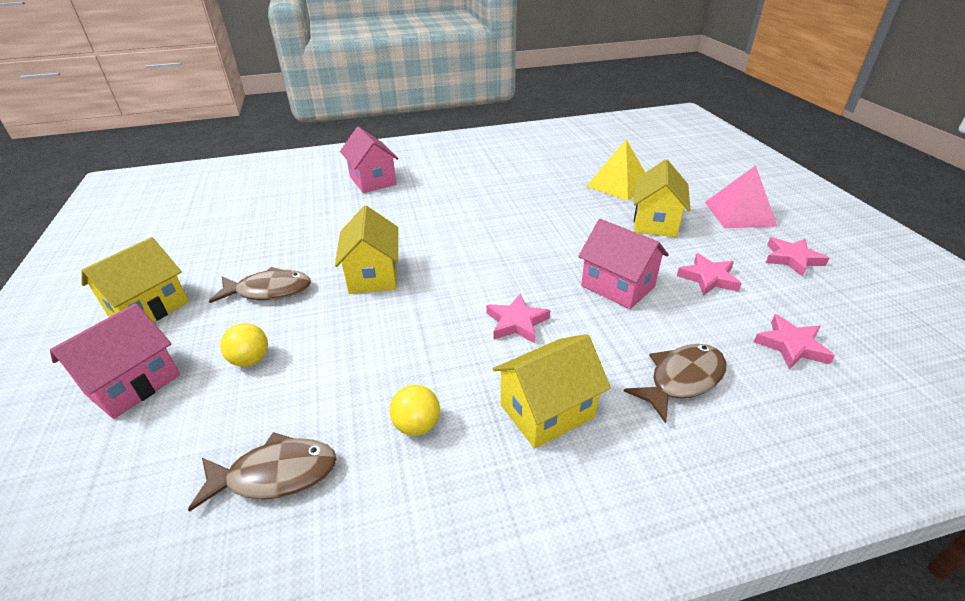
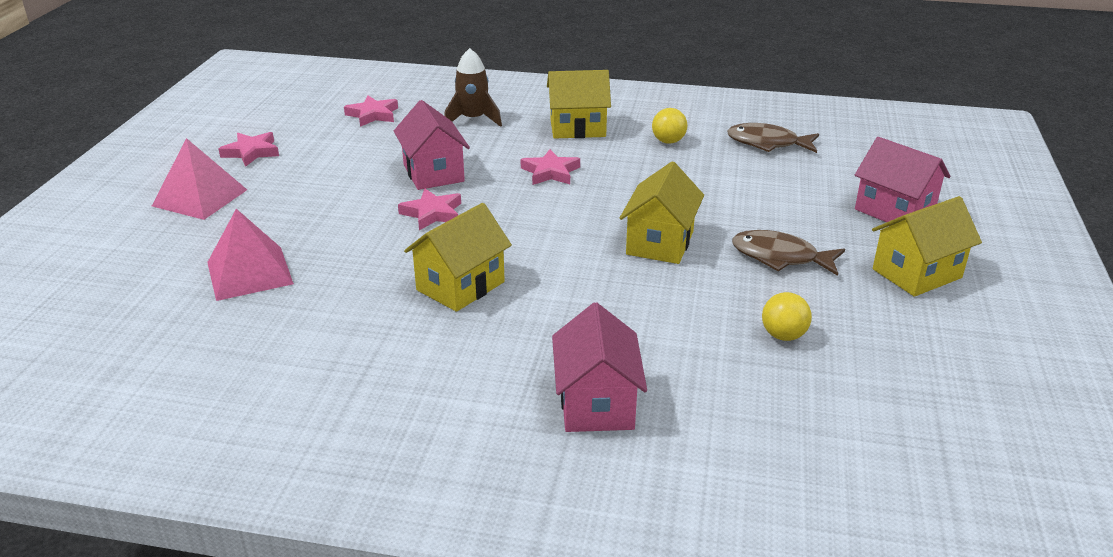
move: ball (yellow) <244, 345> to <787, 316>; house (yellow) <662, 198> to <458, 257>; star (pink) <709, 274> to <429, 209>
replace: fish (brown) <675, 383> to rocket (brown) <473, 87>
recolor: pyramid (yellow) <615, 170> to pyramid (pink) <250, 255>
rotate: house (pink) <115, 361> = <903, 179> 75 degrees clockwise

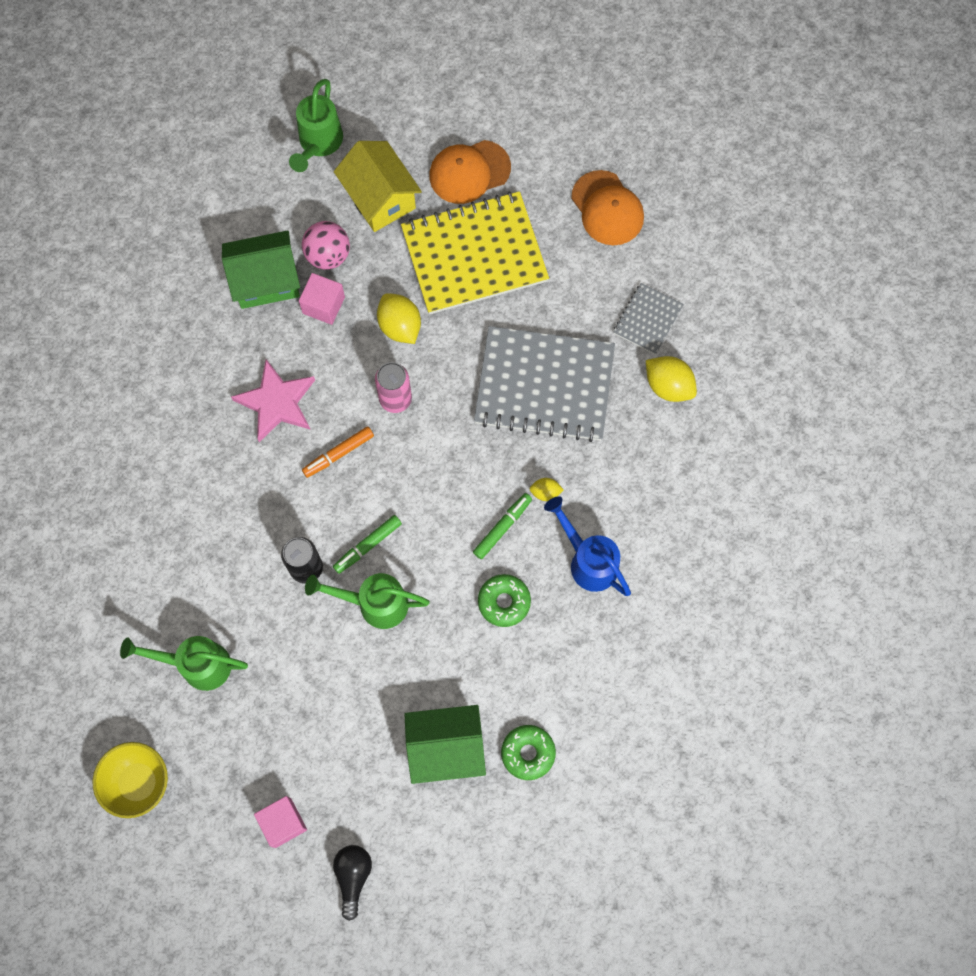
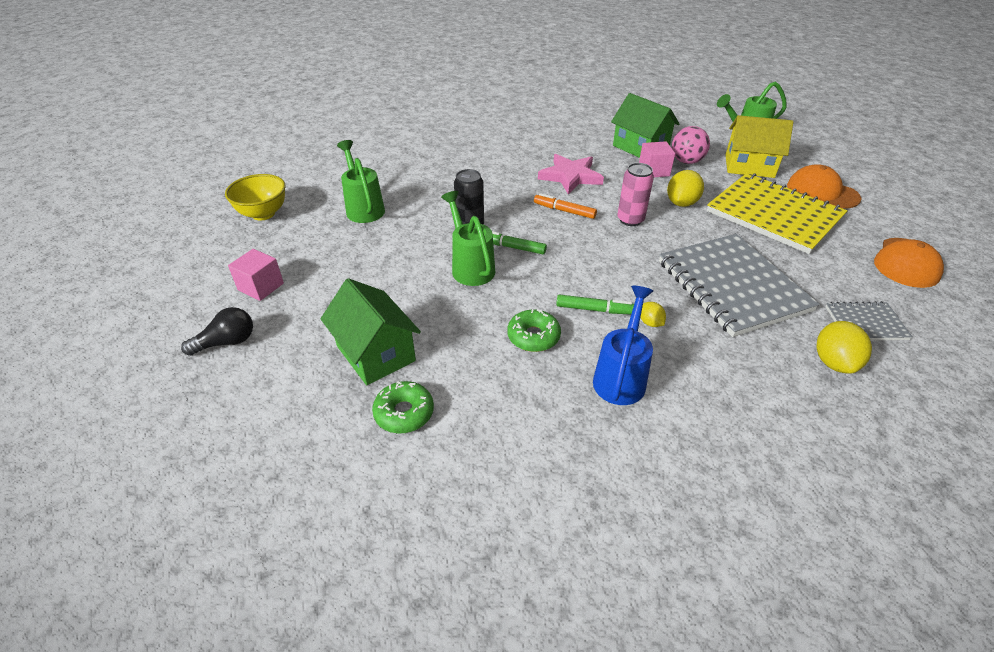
rotate: house (yellow) <378, 186> = <759, 146> 75 degrees clockwise

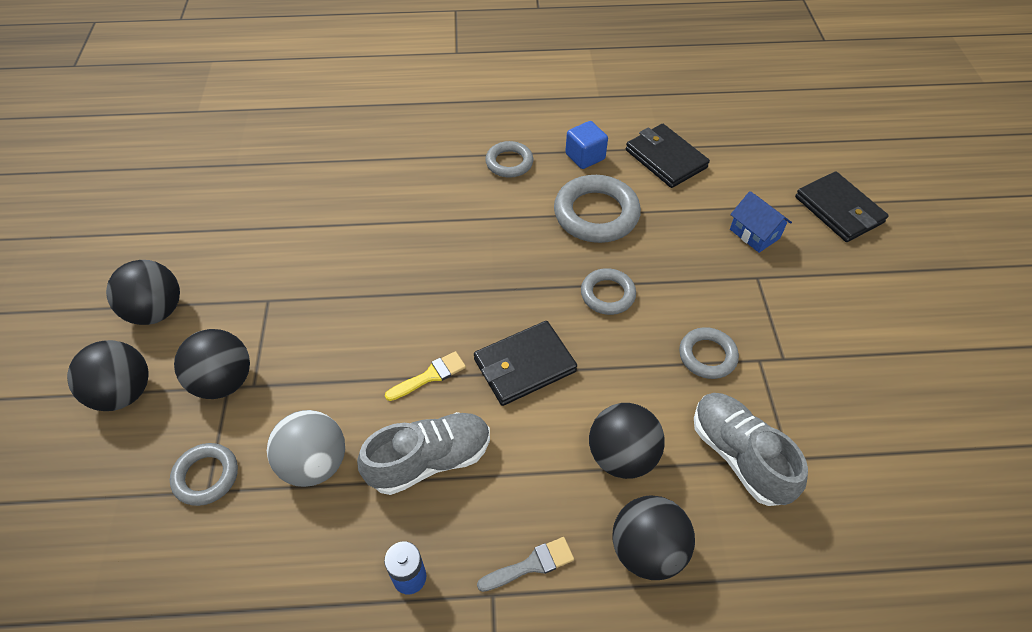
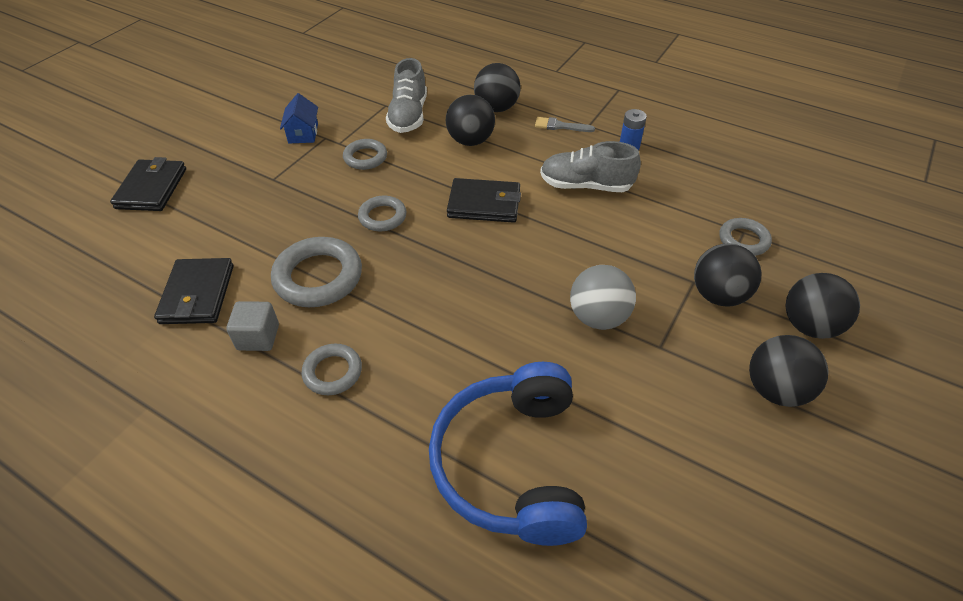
delete: brush (yellow) <425, 376>
insert: headphones (blue) <508, 454>
move: ball (grey) <306, 448> to <603, 297>; house (blue) <761, 222> to <299, 118>
recolor: cube (blue) <586, 145> to cube (grey) <252, 326>

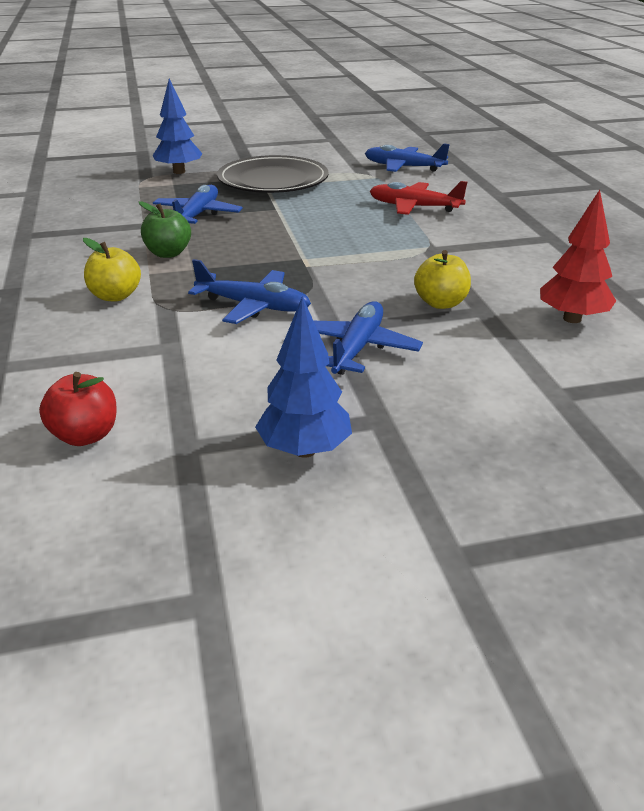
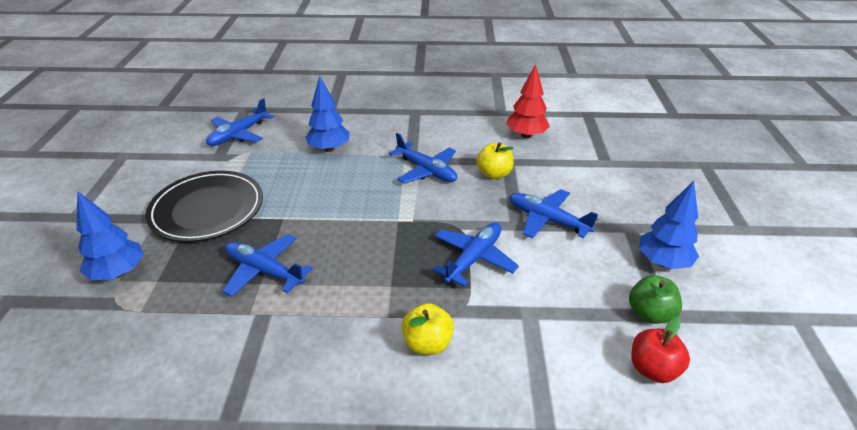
insert: plane (blue) <423, 158>
move: apple (green) <165, 229> to <655, 299>
replace: plane (red) <418, 198> to tree (blue) <327, 114>

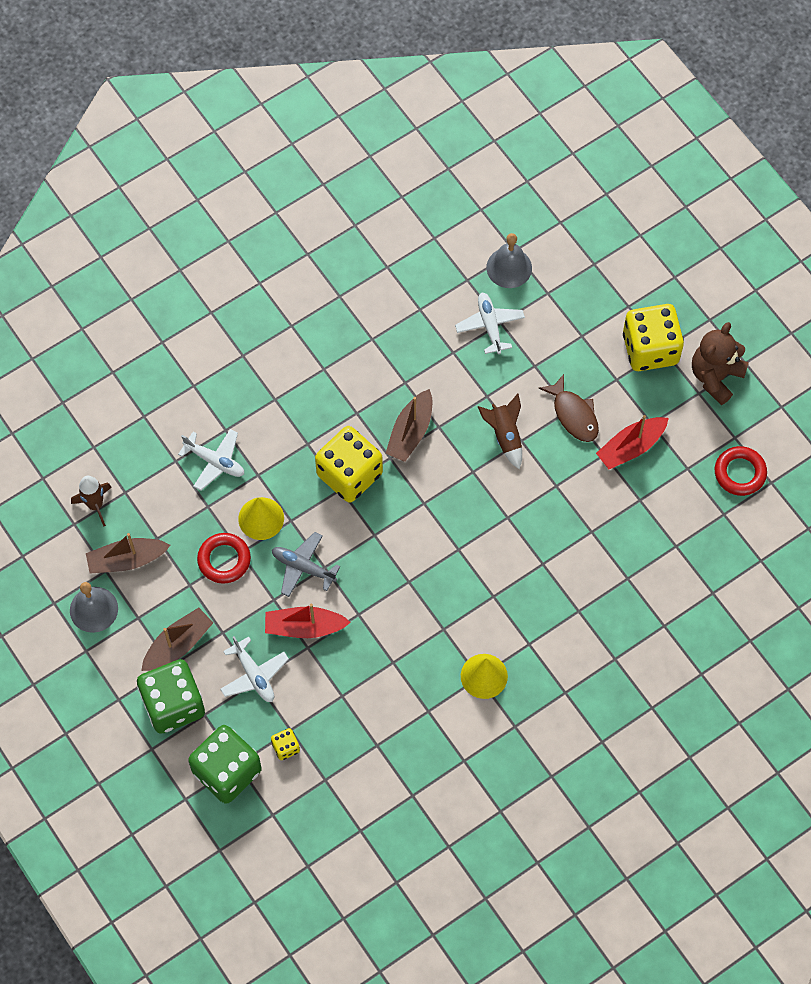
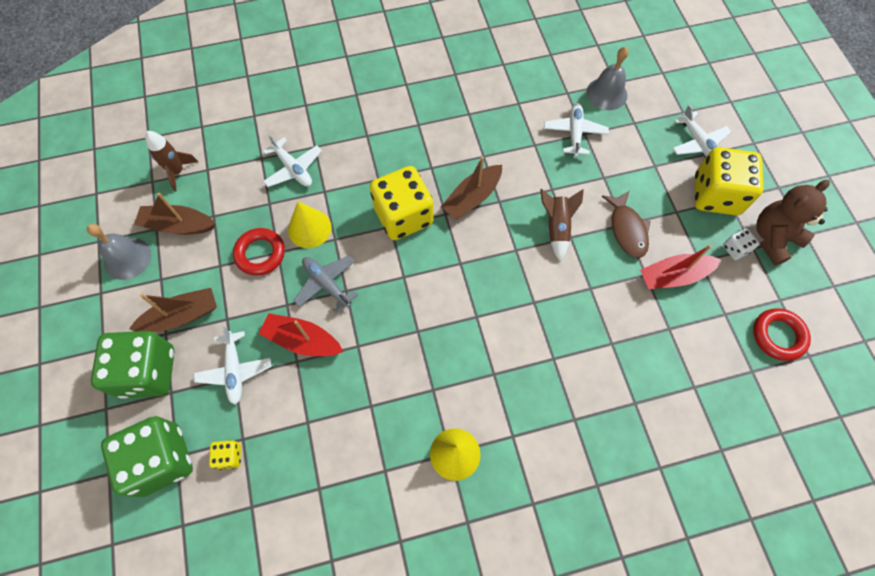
insert: plane (white) <701, 130>; dice (white) <741, 244>

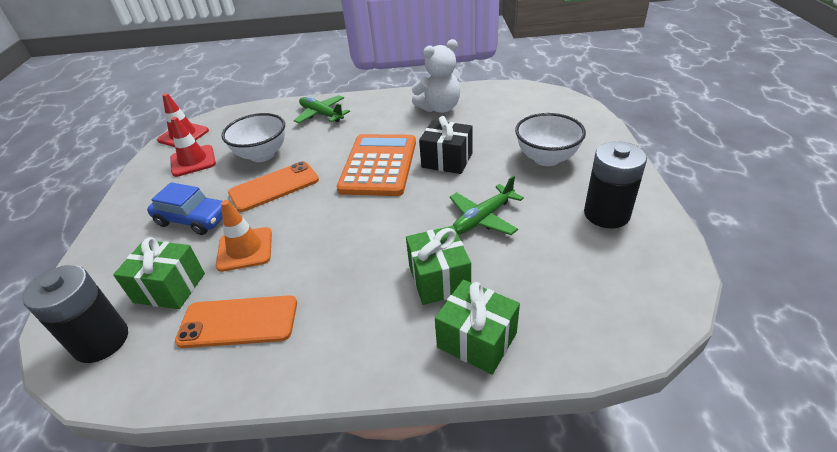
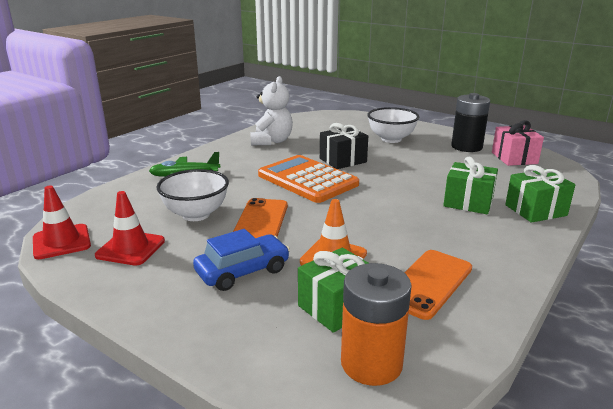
delete: plane (green) <487, 205>
insert: gift (pink) <518, 143>
recolor: battery (black) <75, 314> to battery (orange) <376, 324>

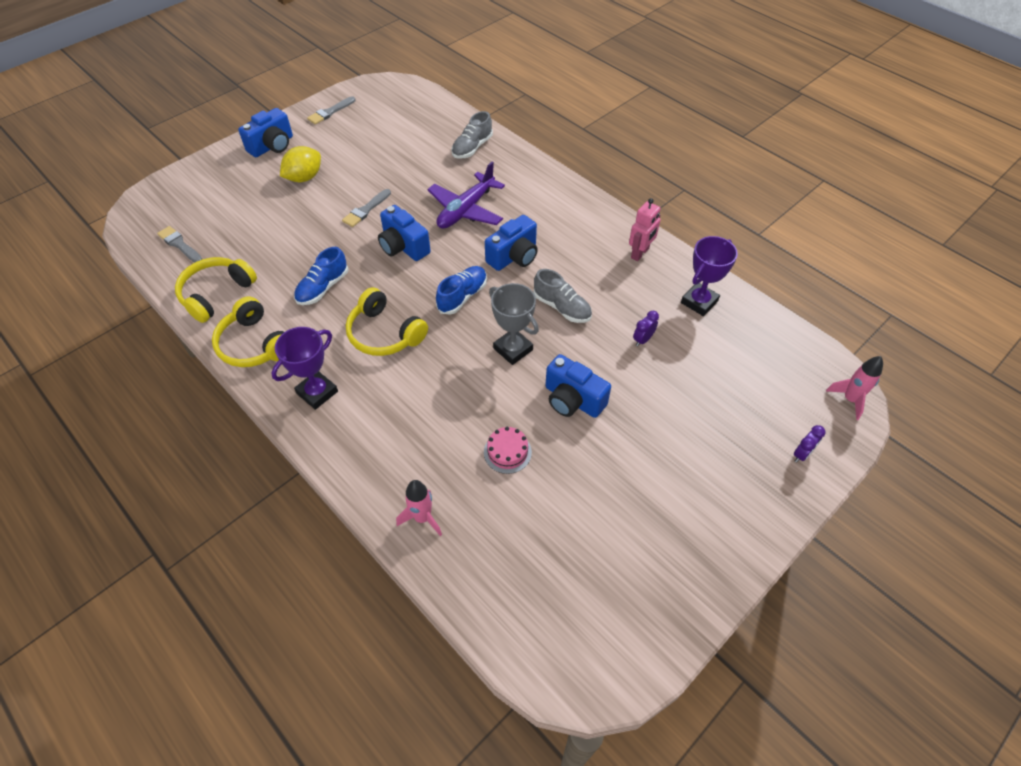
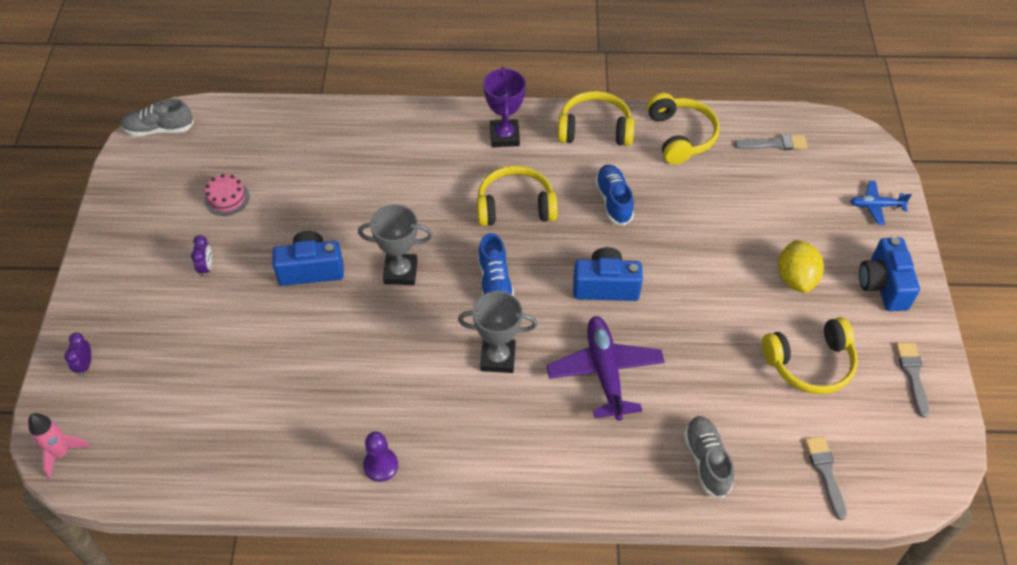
delete: rocket (pink) <419, 508>; trophy (purple) <709, 276>
insert: headphones (yellow) <810, 355>; plane (blue) <881, 203>
move: brush (grey) <366, 208> to <826, 478>; cake (pink) <508, 450> to <227, 195>; shoe (grey) <562, 296> to <157, 117>; clock (purple) <646, 329> to <201, 256>
replace: camera (blue) <511, 243> to trophy (grey) <498, 332>; robot (pink) <645, 229> to pawn (purple) <380, 457>

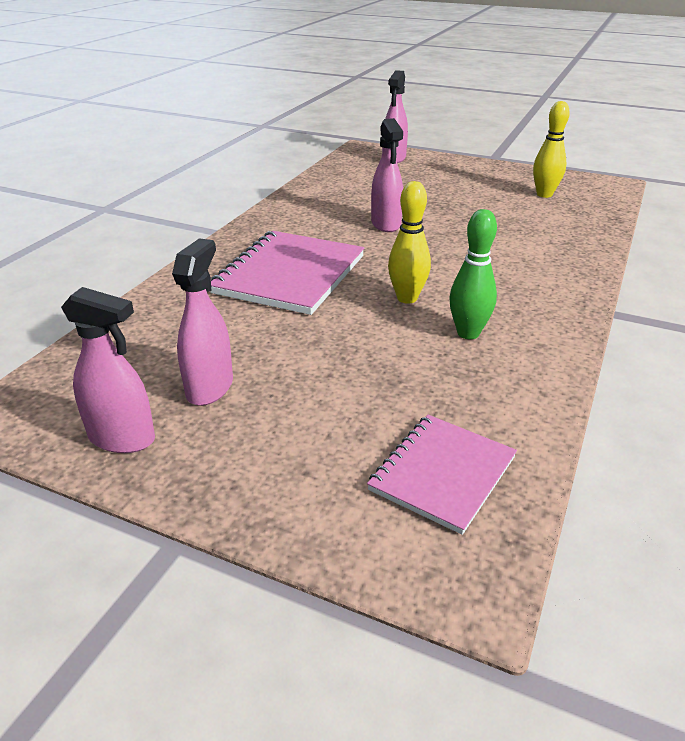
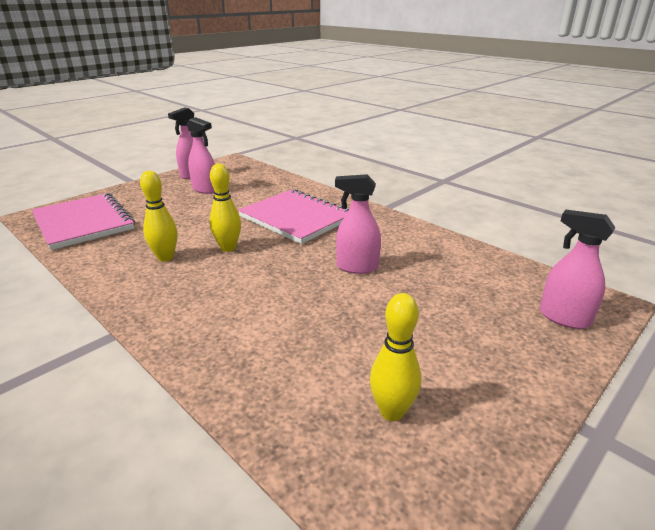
recolor: bowling pin (green) <473, 274> to bowling pin (yellow) <159, 216>
resize: notebook (pink) <442, 475> = <83, 221> x1.59

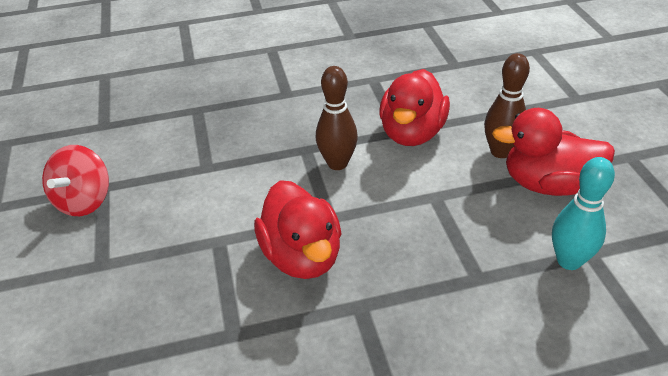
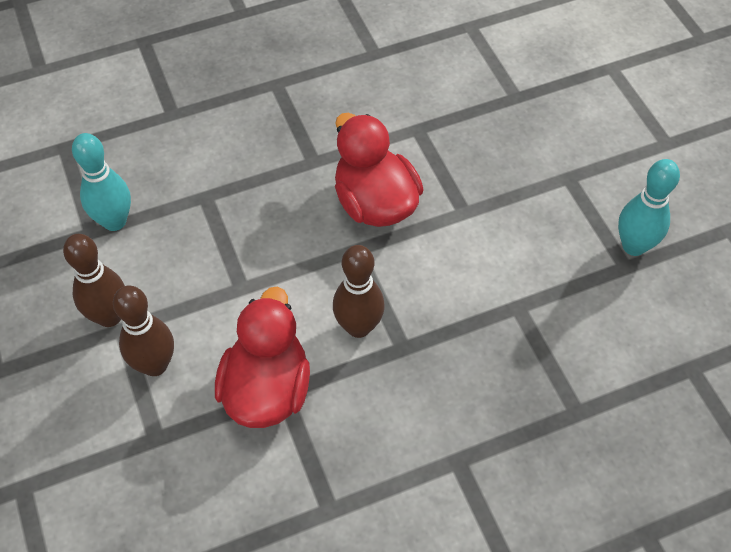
replace: spinning top (red) <75, 180> to bowling pin (turquoise) <649, 207>; duck (red) <553, 152> to bowling pin (brown) <94, 280>

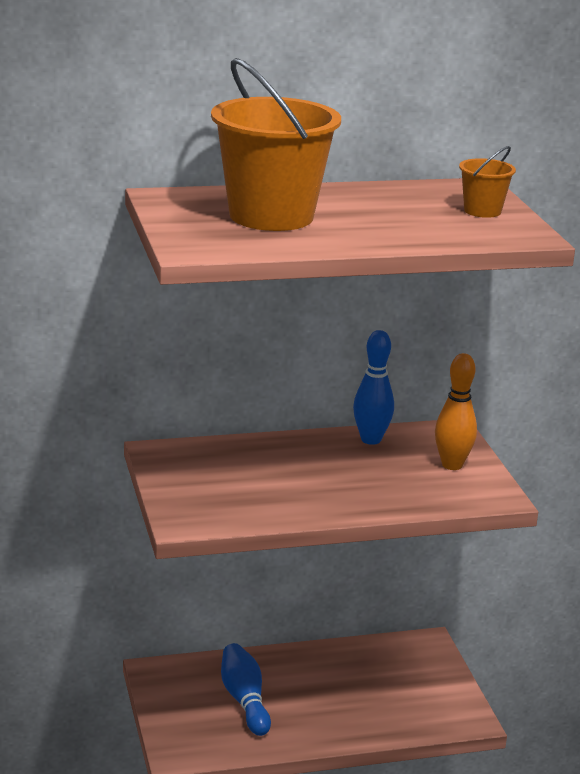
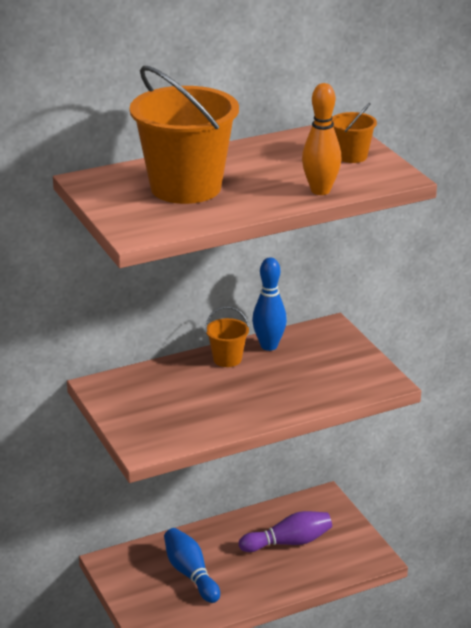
insert: bucket (orange) <227, 337>; bowling pin (purple) <285, 531>
move: bowling pin (orange) <456, 411> to <321, 139>

